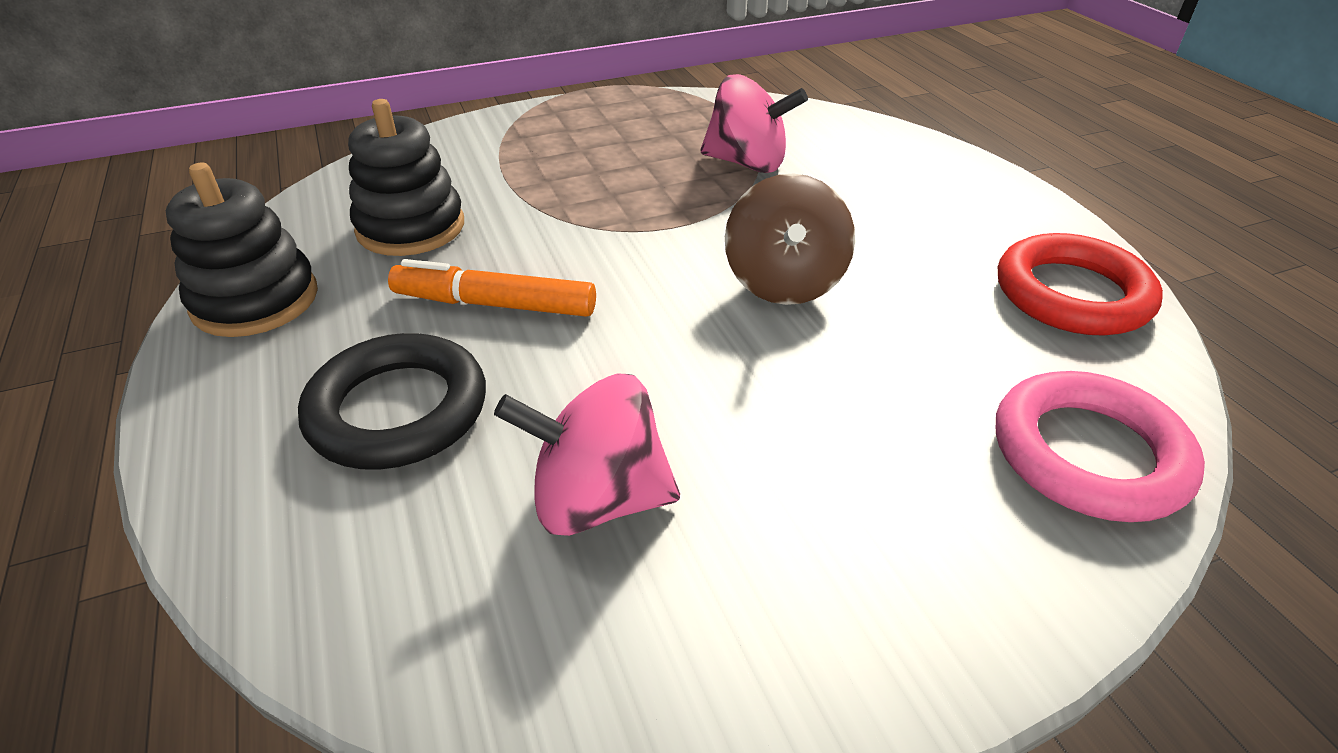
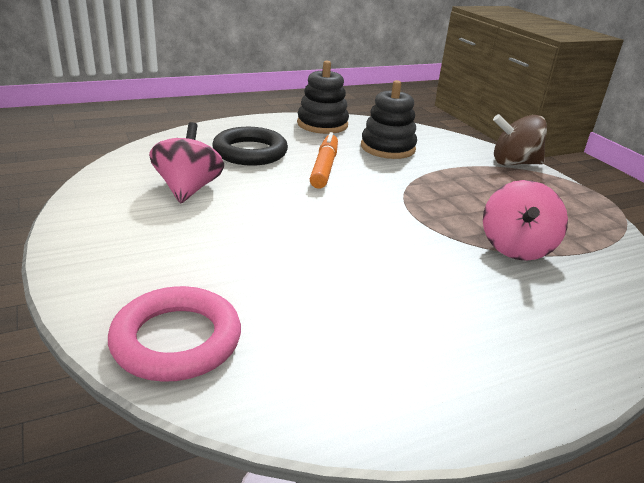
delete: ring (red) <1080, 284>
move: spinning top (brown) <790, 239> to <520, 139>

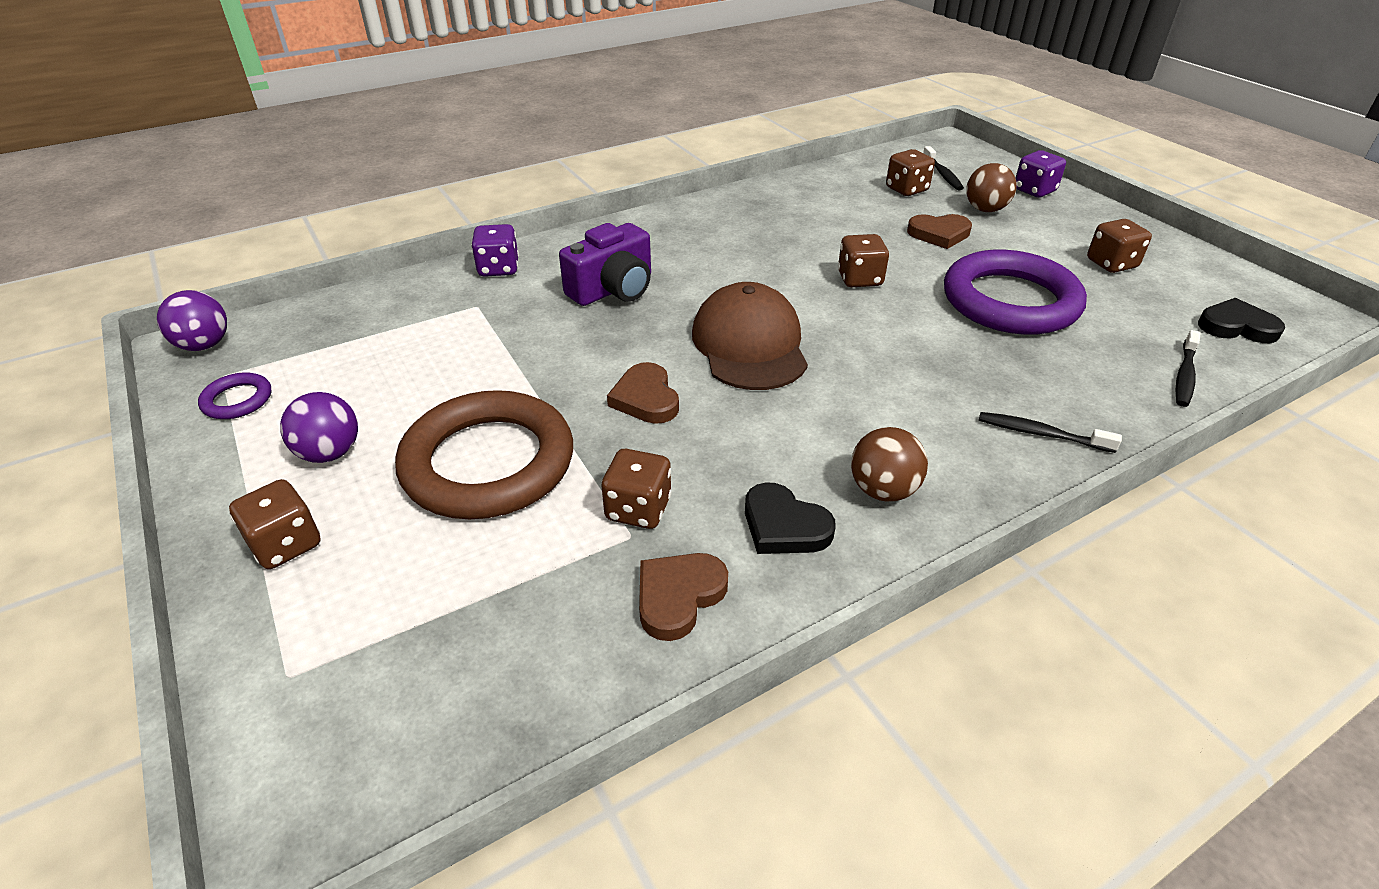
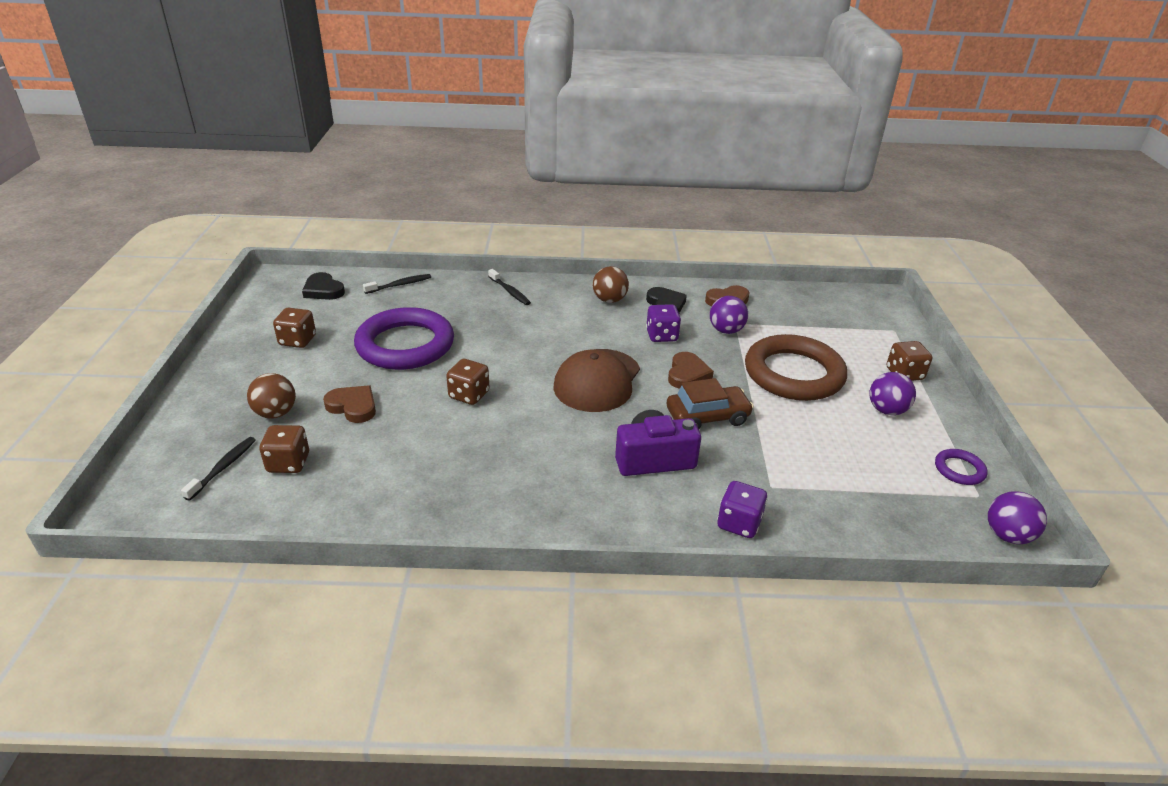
insert: car (brown) <710, 403>
move: dice (purple) <1040, 173> to <663, 323>
replace: dice (brown) <636, 489> to ball (purple) <729, 315>

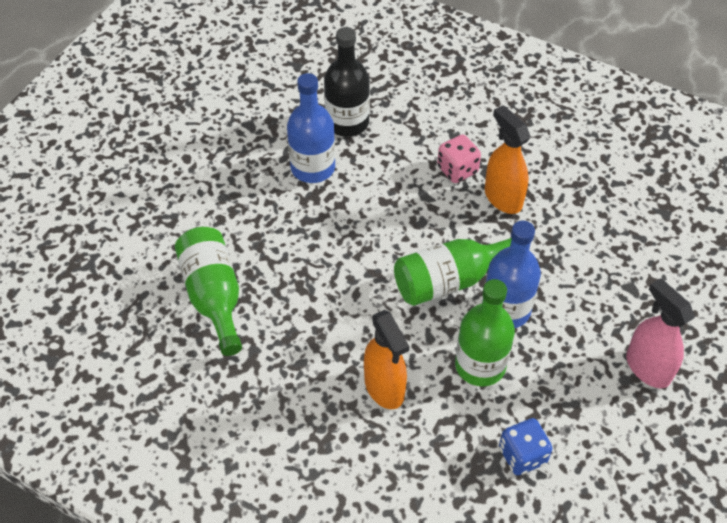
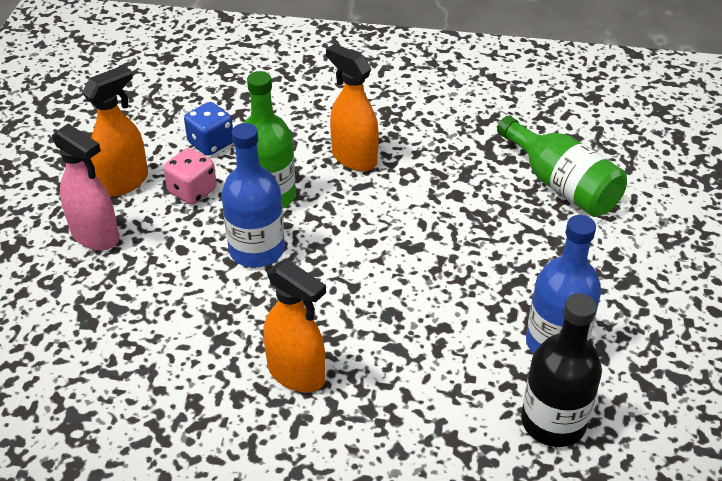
delete: bottle (green) <453, 271>
insert: spray bottle (orange) <115, 130>
move: dice (pink) <459, 158> to <190, 176>

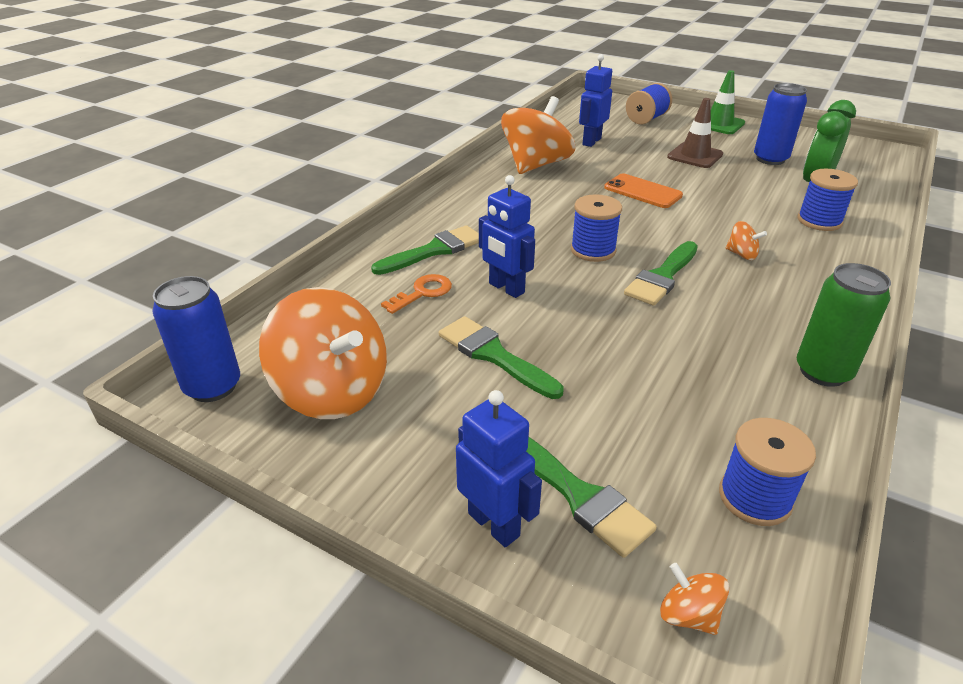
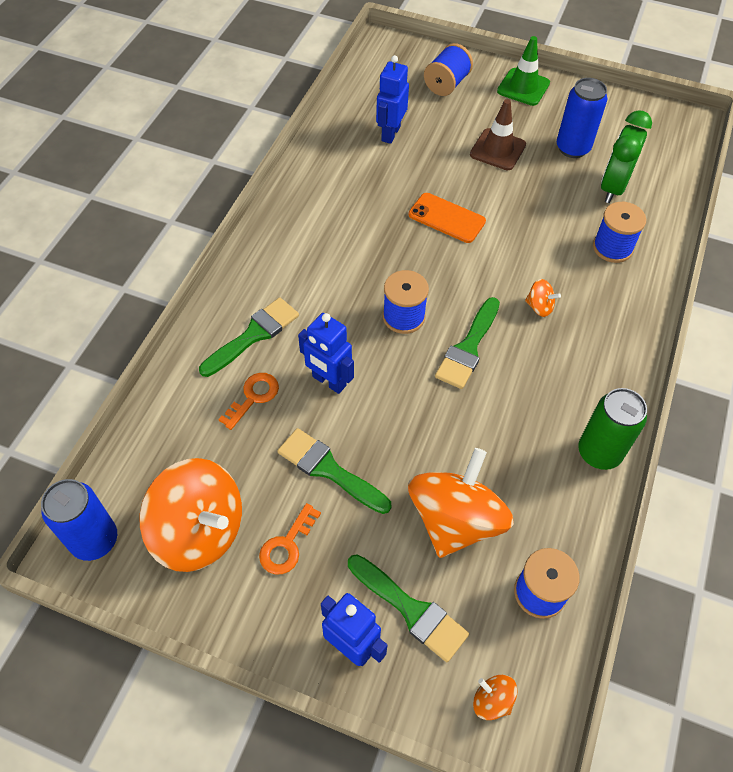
insert: key (orange) <290, 539>
move: spinning top (orange) <538, 135> to <461, 503>

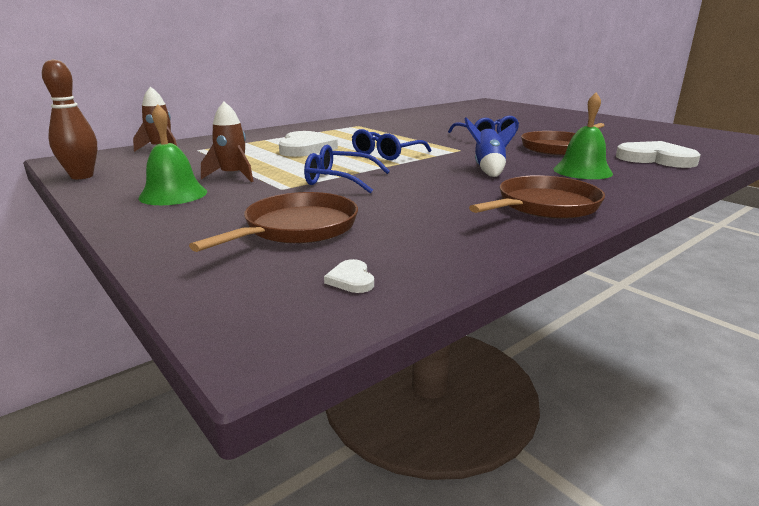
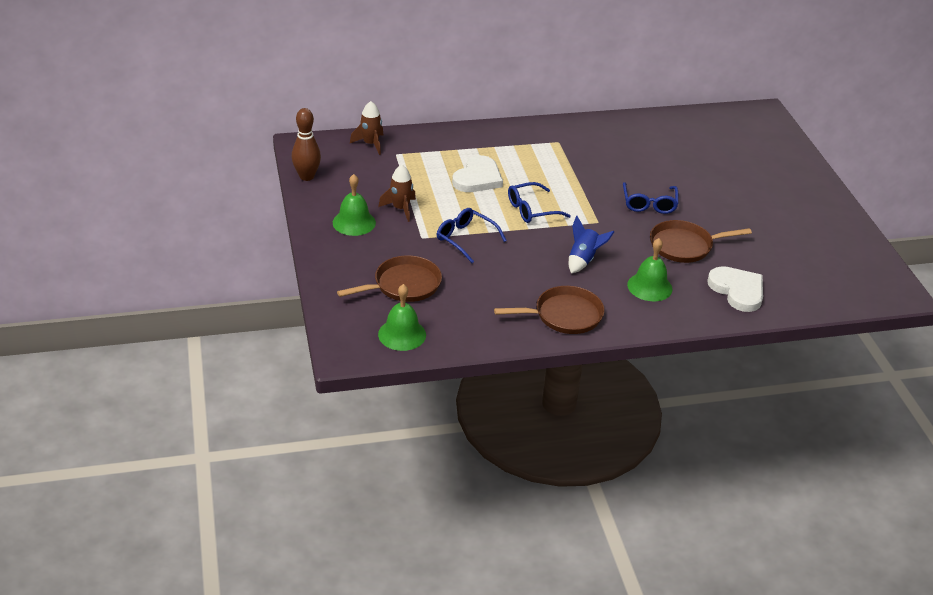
replace: heart (white) <349, 276> to bell (green) <402, 317>

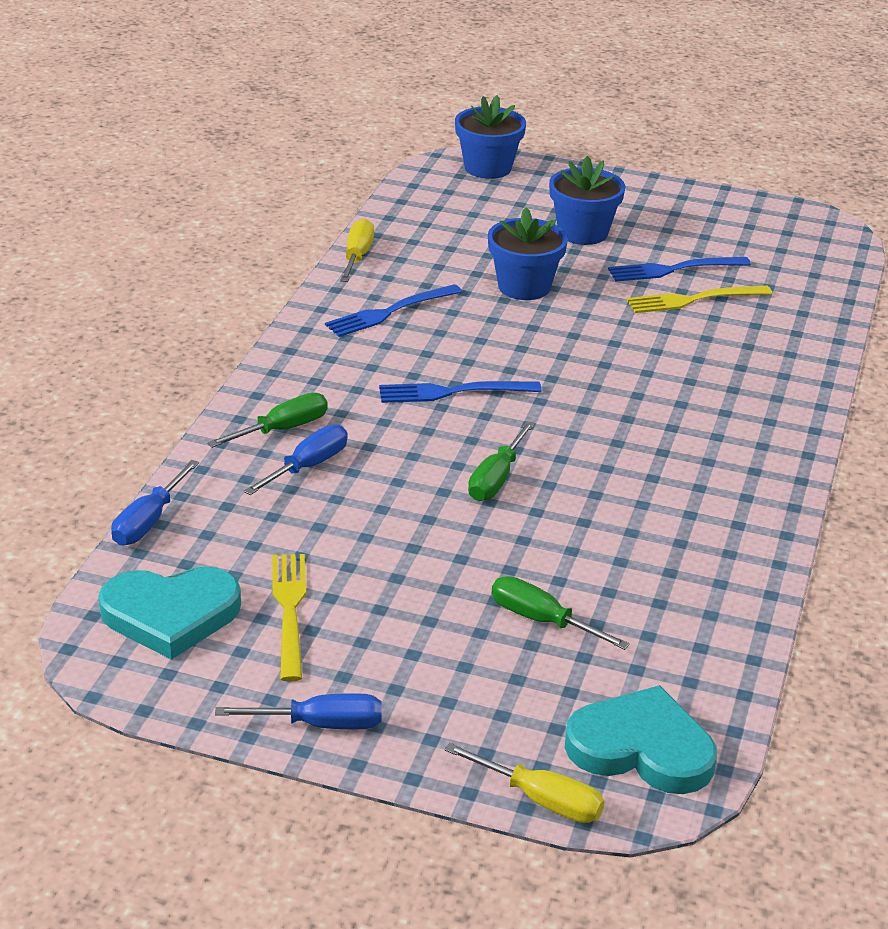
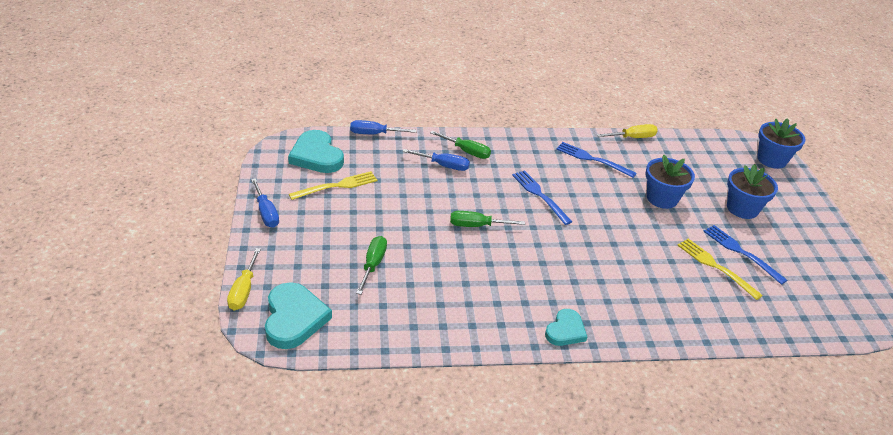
insert: heart (turquoise) <566, 327>

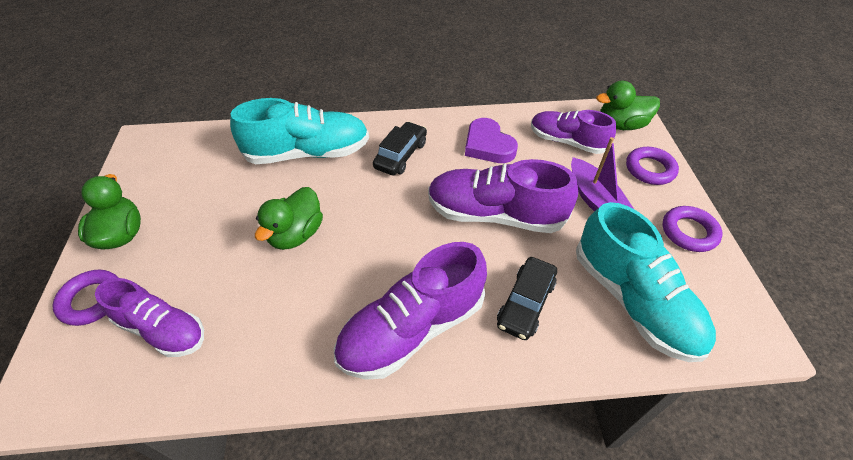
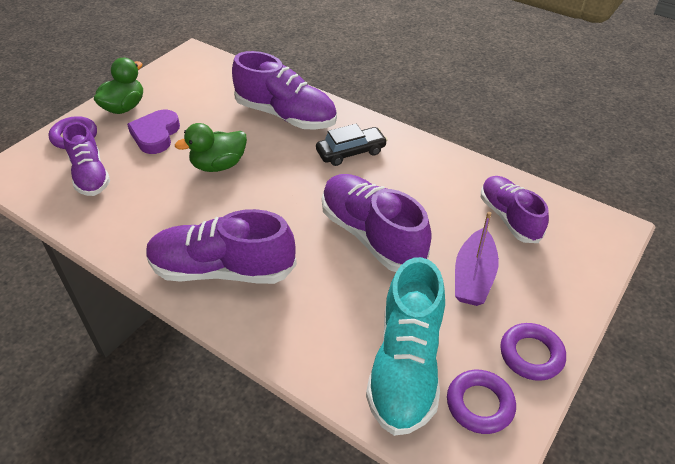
delete: car (black) <527, 298>; duck (green) <628, 105>
move: heart (purple) <491, 140> to <153, 132>; ring (purple) <652, 166> to <481, 402>
recolor: shoe (turquoise) <299, 131> to shoe (purple) <284, 90>

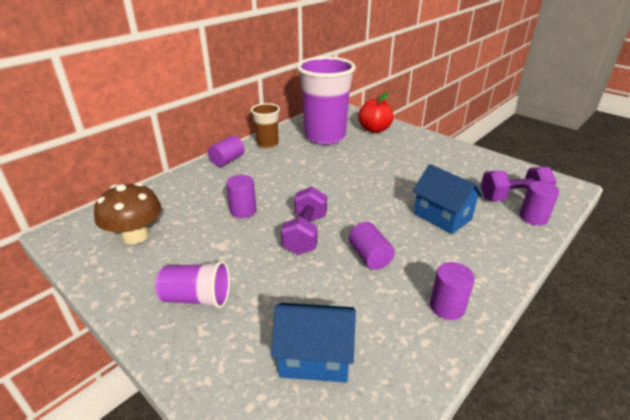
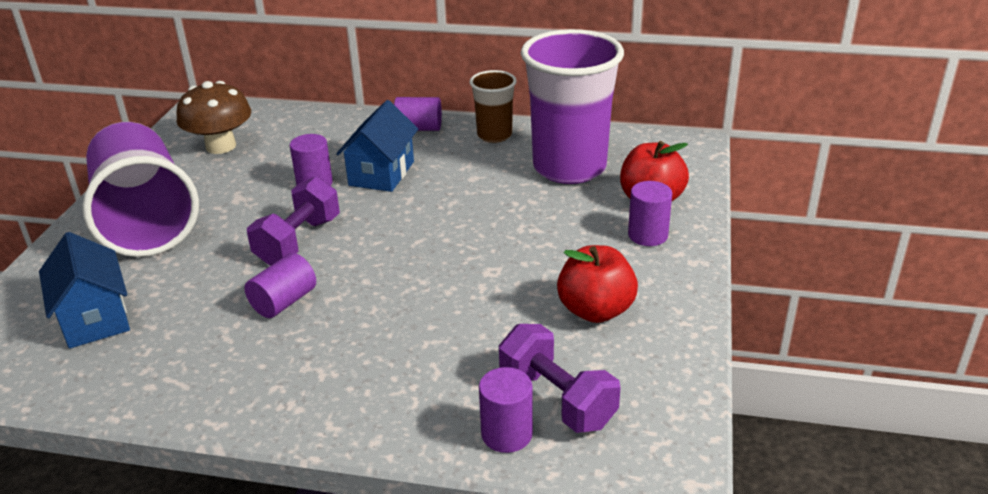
insert: apple (red) <597, 284>
move: house (blue) <447, 199> to <377, 146>; cylinder (purple) <452, 291> to <650, 213>
rotate: dumbbell (purple) <304, 221> = <293, 220> 45 degrees counterclockwise
resize: cup (purple) <192, 284> = <140, 189> x1.97

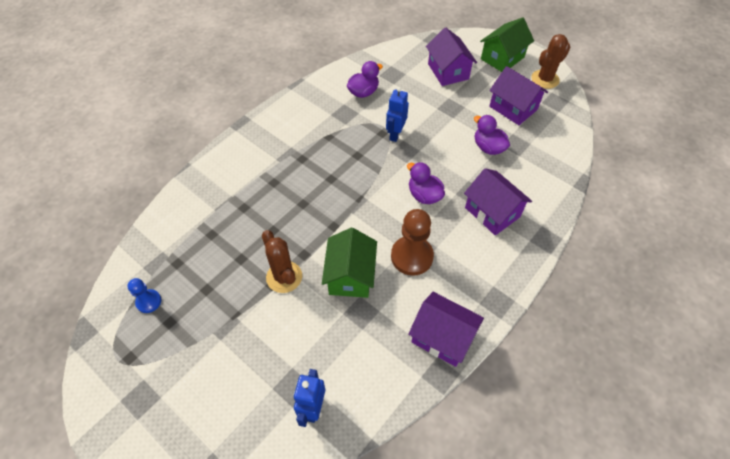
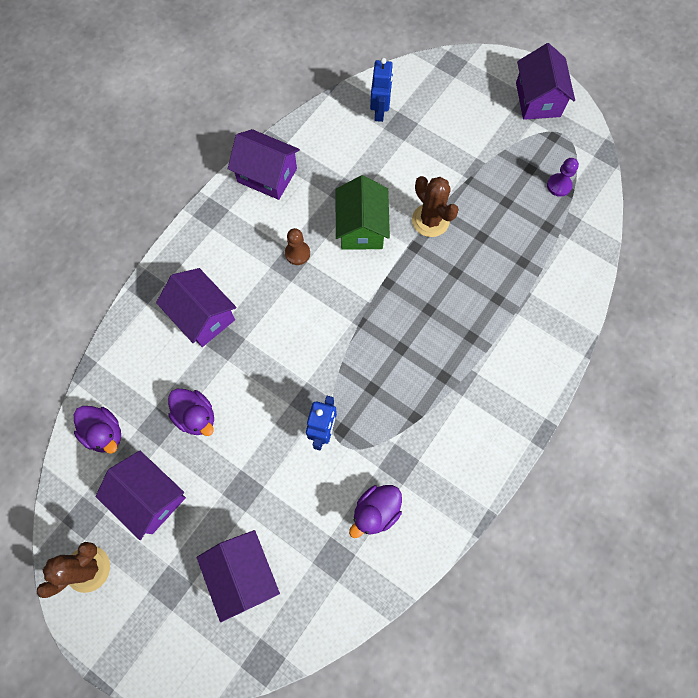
delete: house (green) <507, 44>
insert: house (purple) <545, 81>
move: duck (purple) <426, 183> to <97, 430>
recolor: pawn (blue) <144, 295> to pawn (purple) <563, 177>
resize: pawn (brown) <412, 242> = <297, 246> x0.55

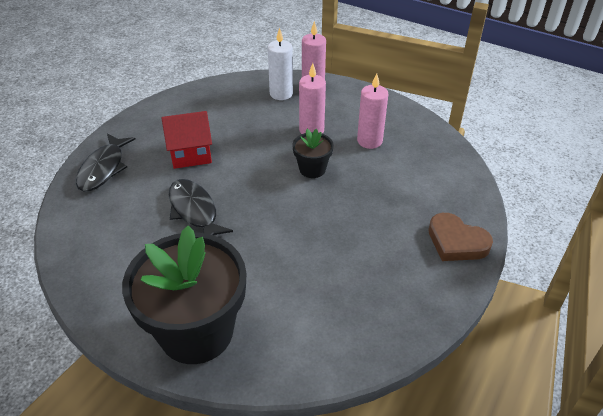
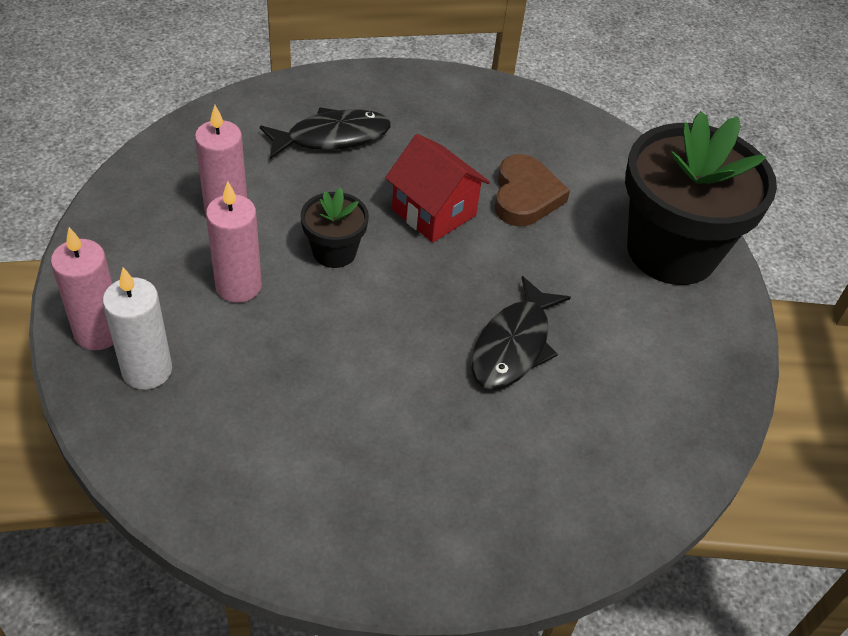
move: fish (black) <105, 163> to <325, 133>; house (red) <187, 140> to <437, 188>; heart (brown) <460, 237> to <532, 190>

